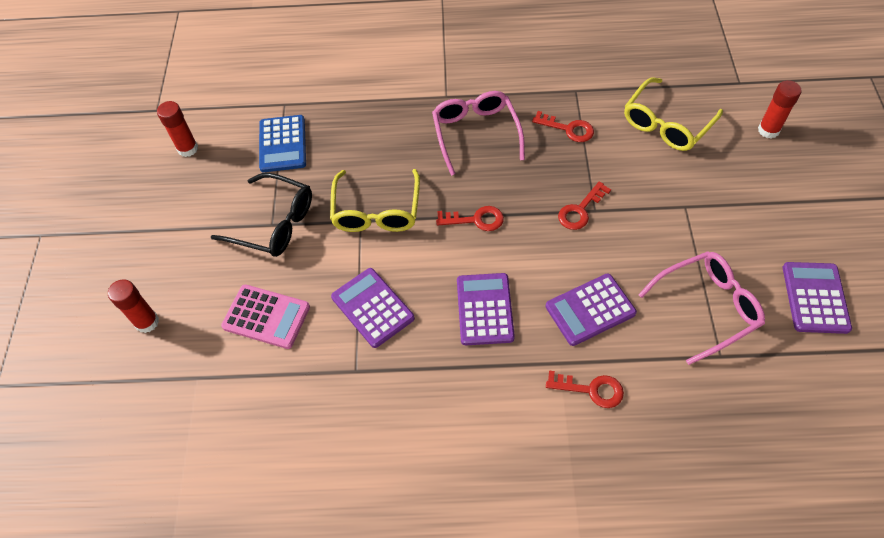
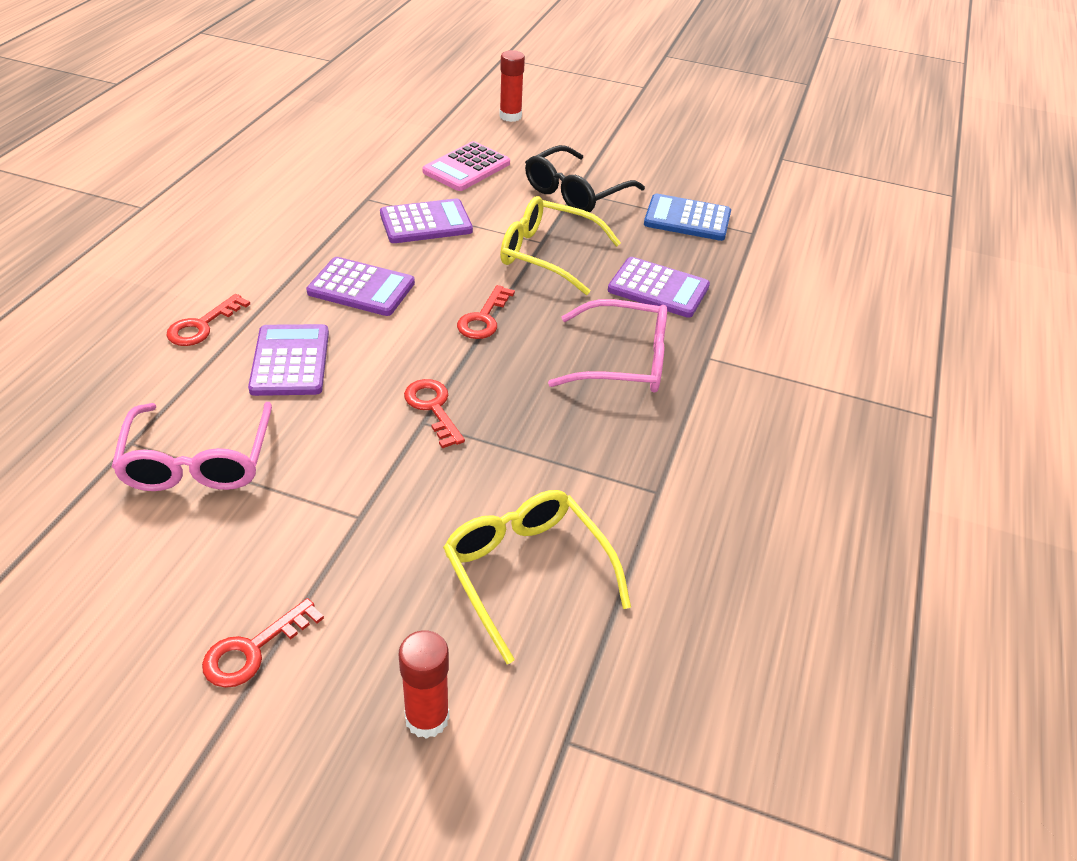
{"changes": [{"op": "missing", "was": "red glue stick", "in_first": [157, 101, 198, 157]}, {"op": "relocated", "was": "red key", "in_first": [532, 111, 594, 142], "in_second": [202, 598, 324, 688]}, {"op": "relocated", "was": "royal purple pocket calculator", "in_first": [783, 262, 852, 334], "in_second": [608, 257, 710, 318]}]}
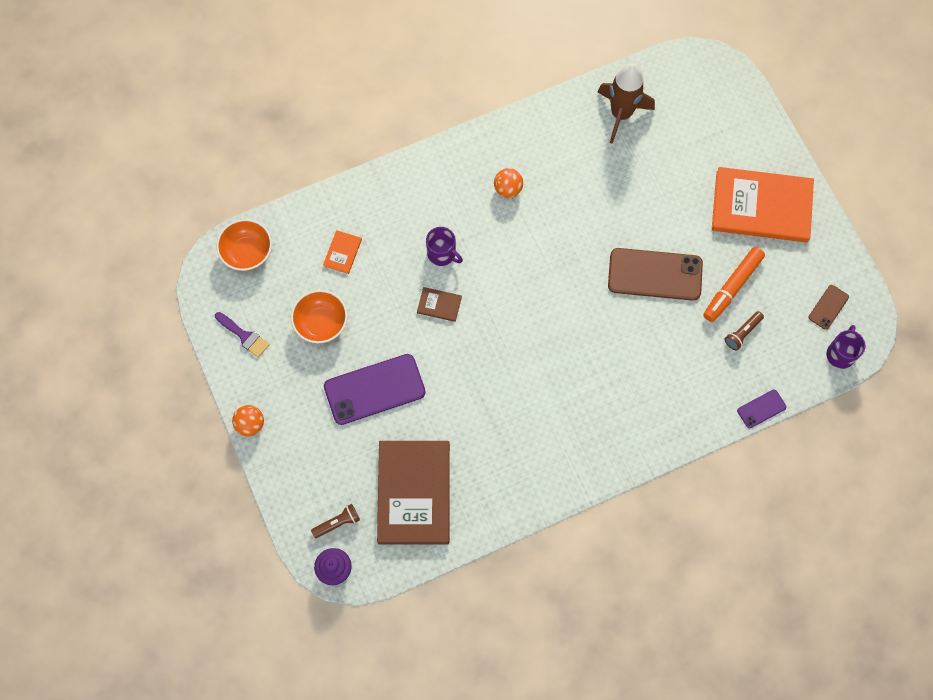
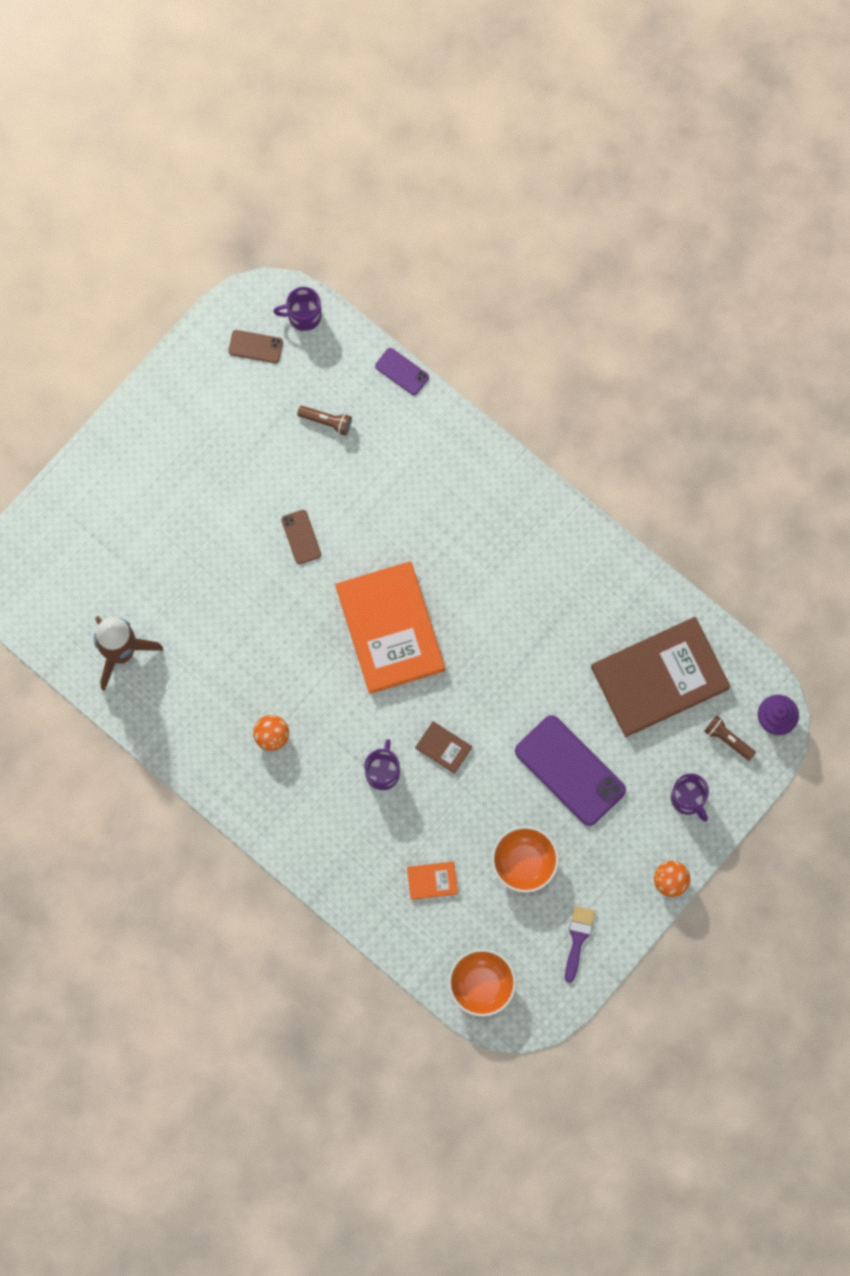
{"changes": [{"op": "spun", "was": "dark brown hardback", "in_first": [417, 287, 462, 322], "in_second": [415, 721, 472, 774], "clockwise": -45}, {"op": "size", "was": "dark brown mobile phone", "in_first": [608, 248, 703, 301], "in_second": [281, 510, 321, 564], "ratio": 0.48}, {"op": "missing", "was": "orange-coloured marker pen", "in_first": [703, 247, 765, 322]}, {"op": "relocated", "was": "orange-coloured hardback", "in_first": [712, 167, 814, 242], "in_second": [335, 561, 445, 694]}, {"op": "appeared", "now": "royal purple coffee mug", "in_second": [671, 773, 709, 822]}]}
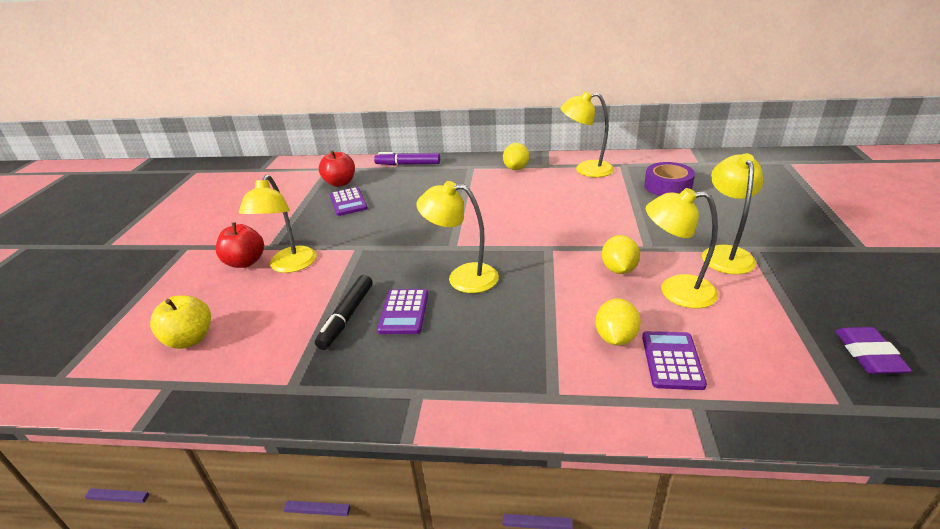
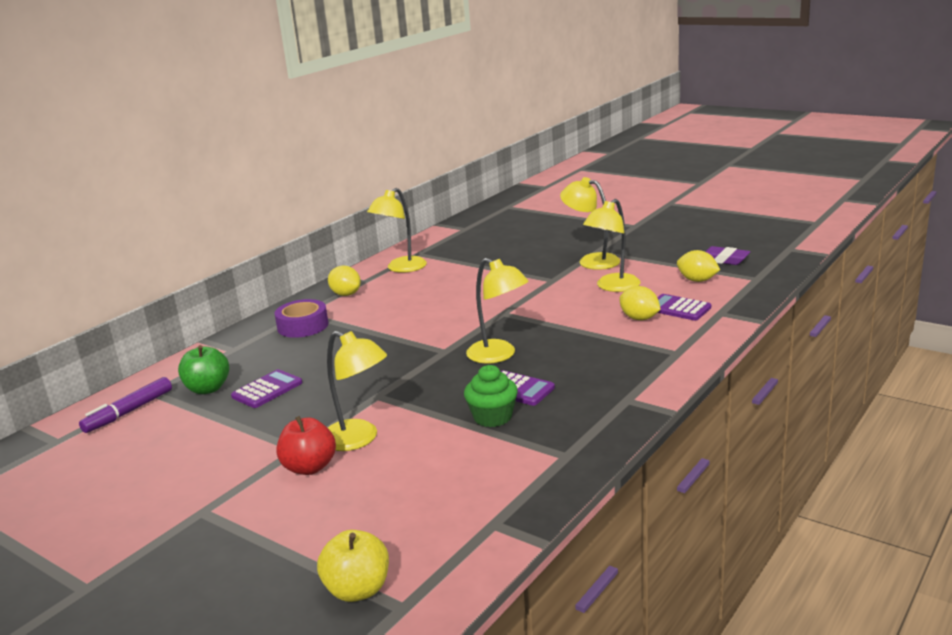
{"changes": [{"op": "relocated", "was": "yellow toy apple", "in_first": [150, 295, 211, 349], "in_second": [317, 530, 389, 602]}, {"op": "exchanged", "was": "ebony marker pen", "now": "emerald muffin", "in_first": [315, 275, 373, 350], "in_second": [464, 365, 518, 427]}, {"op": "colour", "was": "red toy apple", "now": "emerald toy apple", "in_first": [319, 150, 355, 187], "in_second": [178, 345, 229, 394]}, {"op": "spun", "was": "royal purple pocket calculator", "in_first": [330, 187, 368, 216], "in_second": [231, 369, 302, 408], "clockwise": -60}, {"op": "relocated", "was": "royal purple marker pen", "in_first": [374, 152, 440, 165], "in_second": [79, 377, 172, 433]}, {"op": "spun", "was": "yellow lamp", "in_first": [416, 181, 499, 293], "in_second": [466, 258, 529, 363], "clockwise": -90}, {"op": "relocated", "was": "yellow lemon", "in_first": [602, 235, 640, 274], "in_second": [677, 250, 720, 282]}, {"op": "relocated", "was": "royal purple roll of tape", "in_first": [644, 162, 695, 196], "in_second": [275, 299, 329, 338]}]}
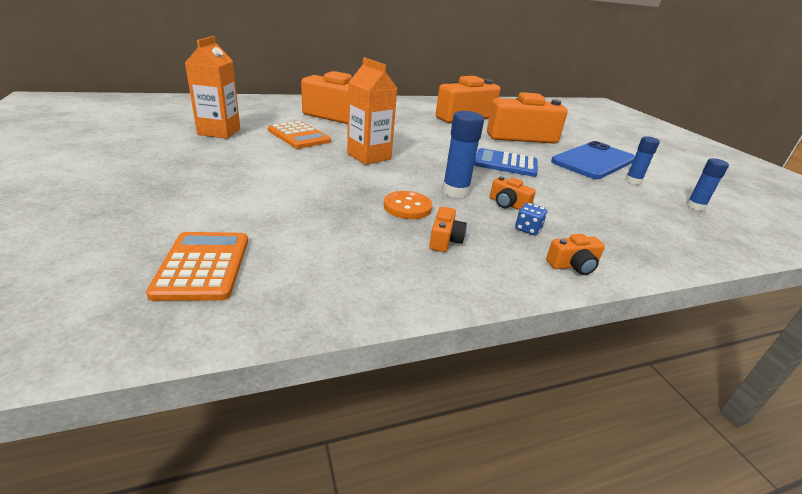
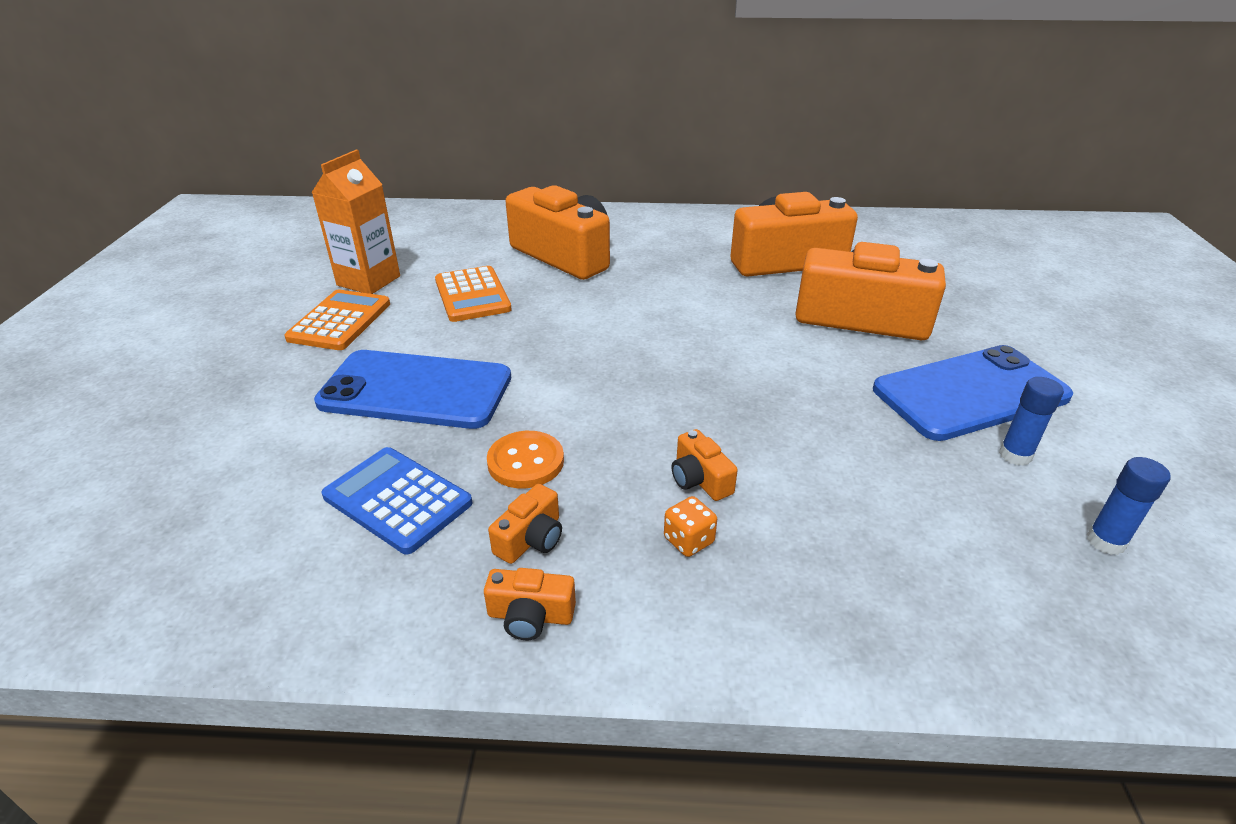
{"changes": [{"op": "relocated", "was": "orange-coloured pocket calculator", "in_first": [146, 232, 248, 301], "in_second": [284, 290, 390, 350]}, {"op": "missing", "was": "orange-coloured milk carton", "in_first": [347, 57, 398, 165]}, {"op": "missing", "was": "blue glue stick", "in_first": [442, 111, 484, 198]}, {"op": "relocated", "was": "blue pocket calculator", "in_first": [474, 148, 538, 177], "in_second": [322, 447, 472, 554]}, {"op": "colour", "was": "blue die", "now": "orange-coloured die", "in_first": [515, 203, 547, 235], "in_second": [664, 496, 717, 557]}, {"op": "relocated", "was": "orange-coloured compact camera", "in_first": [546, 234, 605, 275], "in_second": [484, 568, 576, 640]}, {"op": "appeared", "now": "blue mobile phone", "in_second": [314, 350, 511, 429]}]}
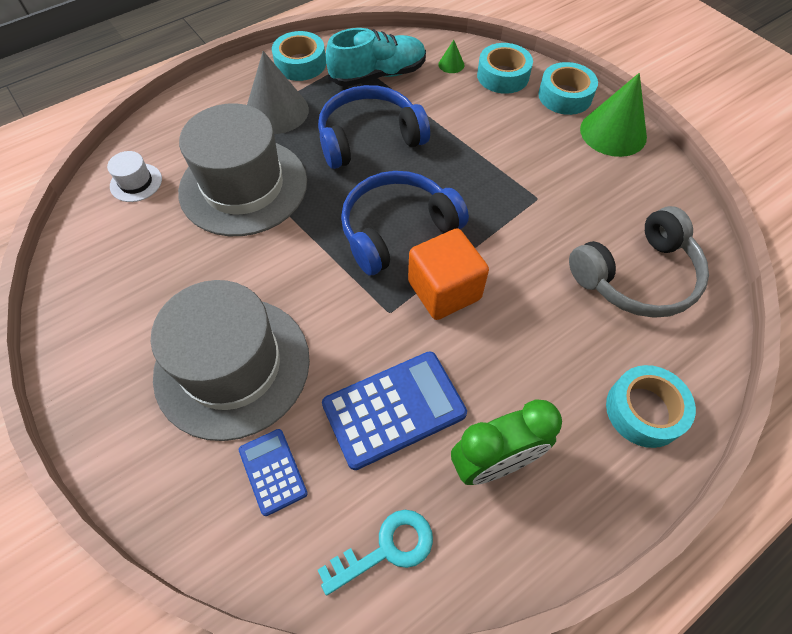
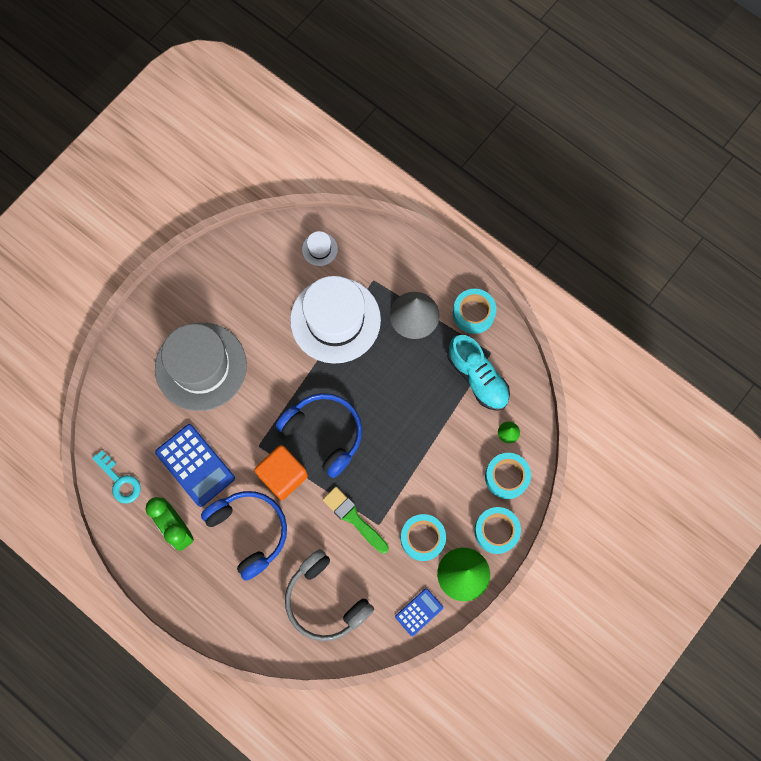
{"changes": [{"op": "colour", "was": "gray tall hat", "now": "snow-white tall hat", "in_first": [178, 103, 307, 236], "in_second": [290, 276, 381, 364]}, {"op": "relocated", "was": "blue pocket calculator", "in_first": [238, 429, 308, 516], "in_second": [395, 588, 443, 636]}, {"op": "relocated", "was": "blue headphones", "in_first": [318, 85, 430, 169], "in_second": [201, 491, 287, 581]}, {"op": "relocated", "was": "turquoise roll of tape", "in_first": [606, 365, 696, 448], "in_second": [401, 514, 446, 561]}, {"op": "appeared", "now": "emerald brush", "in_second": [323, 487, 389, 554]}]}
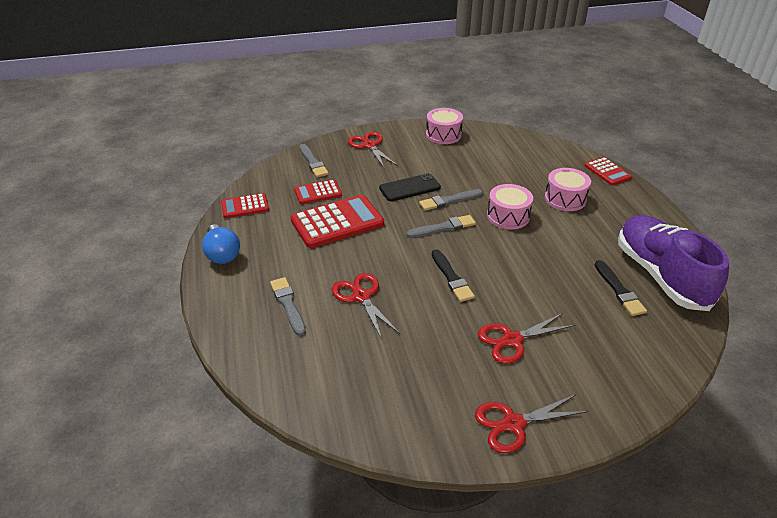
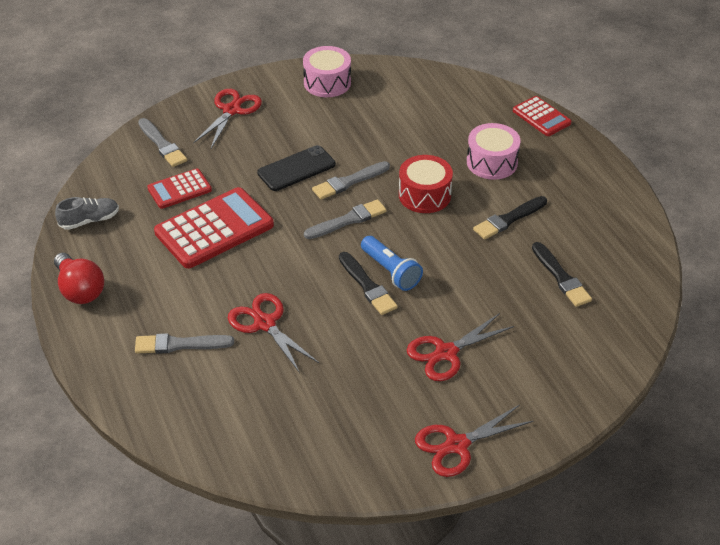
{"changes": [{"op": "colour", "was": "blue bulb", "now": "red bulb", "in_first": [202, 224, 240, 264], "in_second": [54, 253, 104, 304]}, {"op": "exchanged", "was": "red pocket calculator", "now": "gray lace-up shoe", "in_first": [221, 193, 269, 218], "in_second": [55, 197, 119, 230]}, {"op": "spun", "was": "gray brush", "in_first": [270, 277, 306, 336], "in_second": [135, 333, 234, 354], "clockwise": -60}, {"op": "spun", "was": "red shears", "in_first": [347, 132, 398, 168], "in_second": [193, 89, 262, 148], "clockwise": 60}, {"op": "colour", "was": "pink snare drum", "now": "red snare drum", "in_first": [487, 184, 533, 230], "in_second": [399, 155, 453, 213]}, {"op": "missing", "was": "royal purple lace-up shoe", "in_first": [618, 215, 729, 311]}, {"op": "appeared", "now": "blue flashlight", "in_second": [361, 236, 423, 291]}, {"op": "appeared", "now": "ebony brush", "in_second": [473, 196, 547, 240]}]}
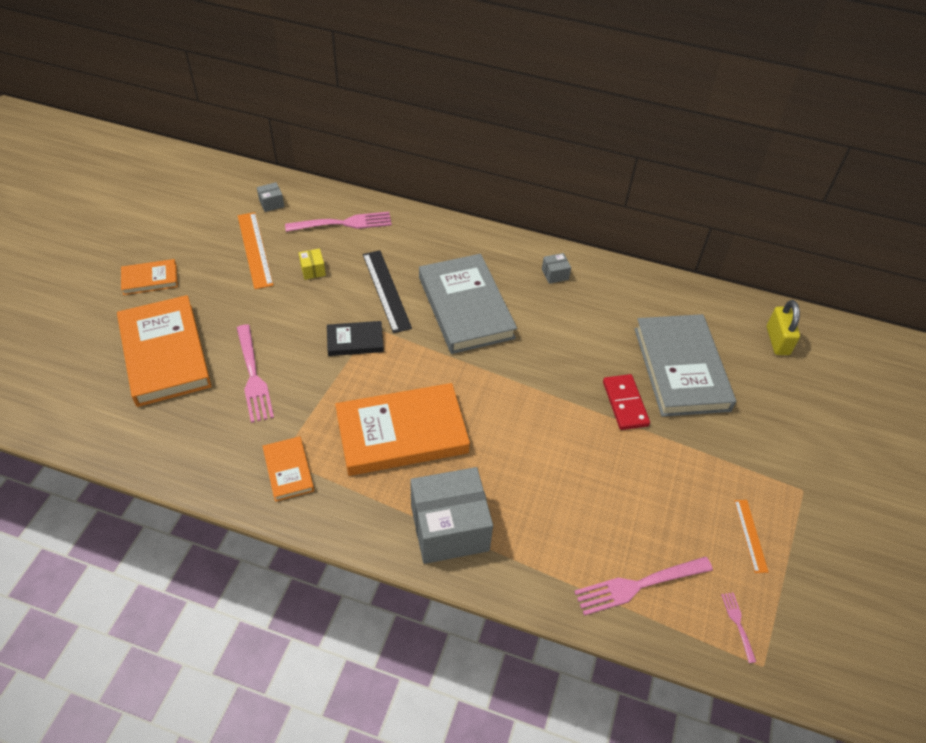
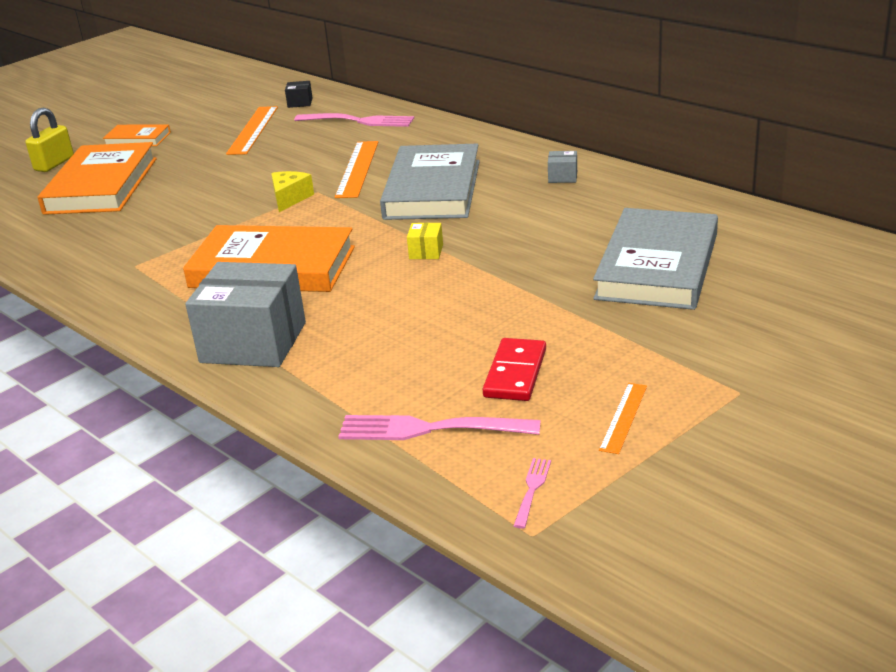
{"changes": [{"op": "missing", "was": "pink dinner fork", "in_first": [237, 324, 274, 423]}, {"op": "colour", "was": "gray parcel", "now": "ebony parcel", "in_first": [257, 182, 284, 212], "in_second": [285, 81, 312, 108]}, {"op": "missing", "was": "orange-coloured hardback", "in_first": [263, 436, 314, 502]}, {"op": "relocated", "was": "yellow parcel", "in_first": [299, 249, 326, 280], "in_second": [407, 223, 443, 259]}, {"op": "exchanged", "was": "ebony hardback", "now": "yellow cheese wedge", "in_first": [327, 321, 384, 356], "in_second": [271, 171, 314, 212]}, {"op": "colour", "was": "ebony measuring stick", "now": "orange-coloured measuring stick", "in_first": [363, 250, 412, 333], "in_second": [335, 141, 378, 198]}, {"op": "relocated", "was": "red domino", "in_first": [603, 374, 650, 430], "in_second": [483, 338, 546, 401]}, {"op": "relocated", "was": "yellow small lock", "in_first": [767, 300, 800, 355], "in_second": [25, 108, 74, 172]}]}
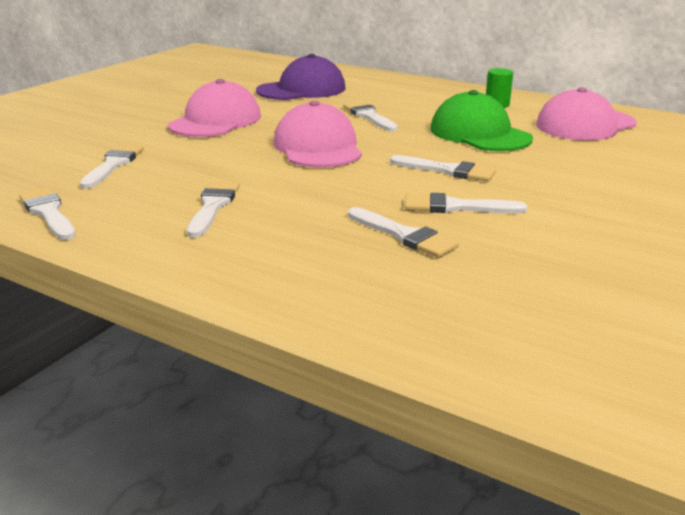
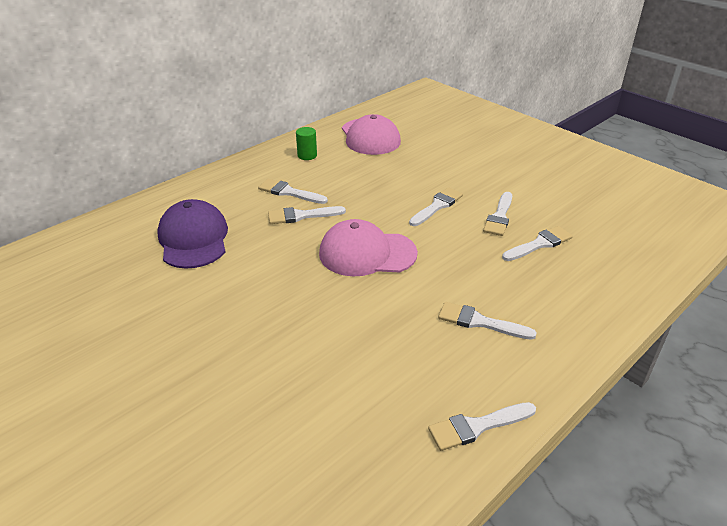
{"changes": [{"op": "relocated", "was": "snow-white brush", "in_first": [80, 144, 144, 189], "in_second": [258, 179, 328, 204]}, {"op": "missing", "was": "pink peaked cap", "in_first": [168, 79, 261, 137]}, {"op": "missing", "was": "emerald peaked cap", "in_first": [430, 90, 533, 151]}]}
